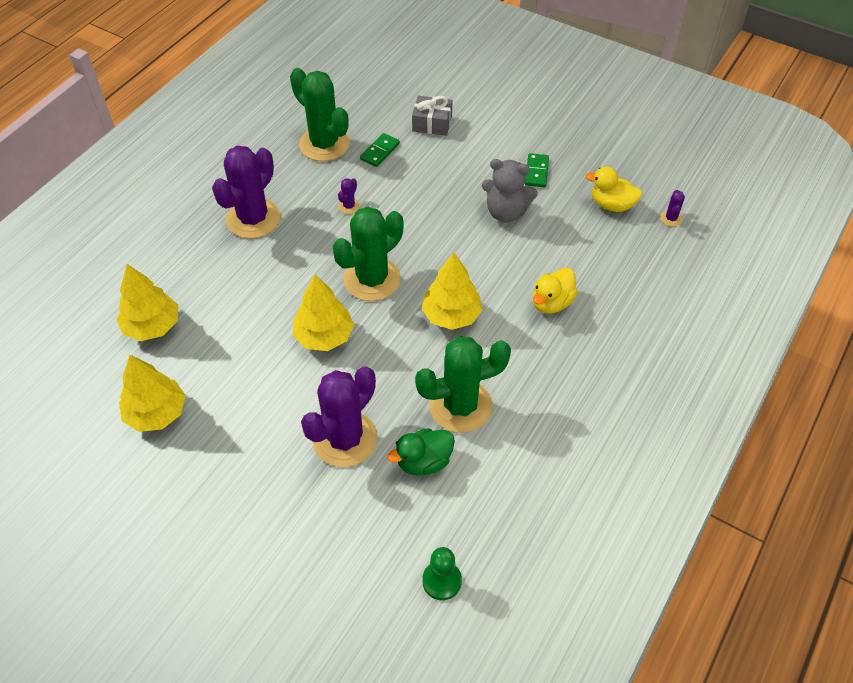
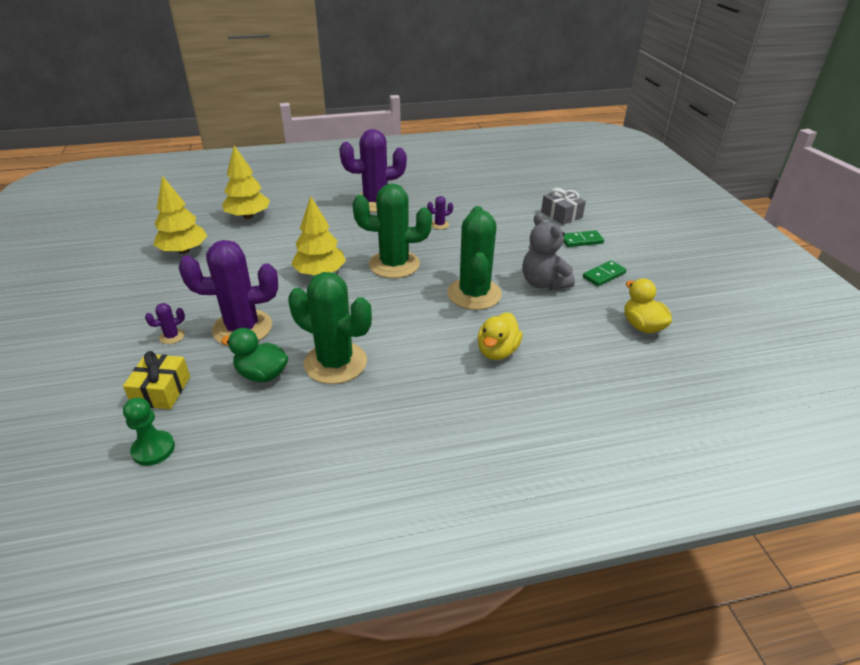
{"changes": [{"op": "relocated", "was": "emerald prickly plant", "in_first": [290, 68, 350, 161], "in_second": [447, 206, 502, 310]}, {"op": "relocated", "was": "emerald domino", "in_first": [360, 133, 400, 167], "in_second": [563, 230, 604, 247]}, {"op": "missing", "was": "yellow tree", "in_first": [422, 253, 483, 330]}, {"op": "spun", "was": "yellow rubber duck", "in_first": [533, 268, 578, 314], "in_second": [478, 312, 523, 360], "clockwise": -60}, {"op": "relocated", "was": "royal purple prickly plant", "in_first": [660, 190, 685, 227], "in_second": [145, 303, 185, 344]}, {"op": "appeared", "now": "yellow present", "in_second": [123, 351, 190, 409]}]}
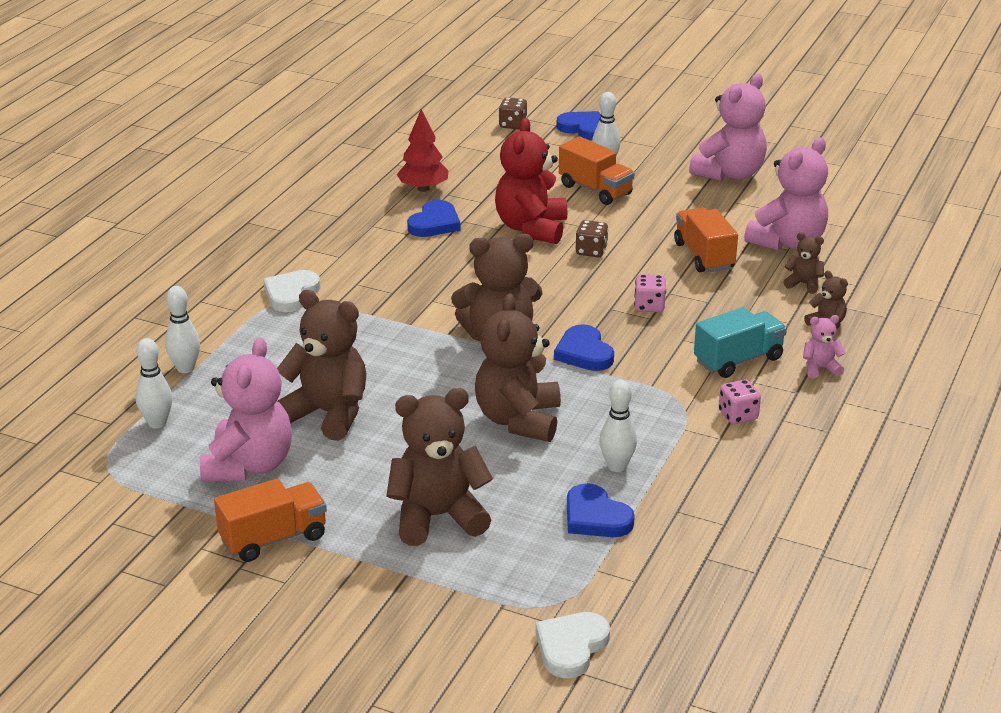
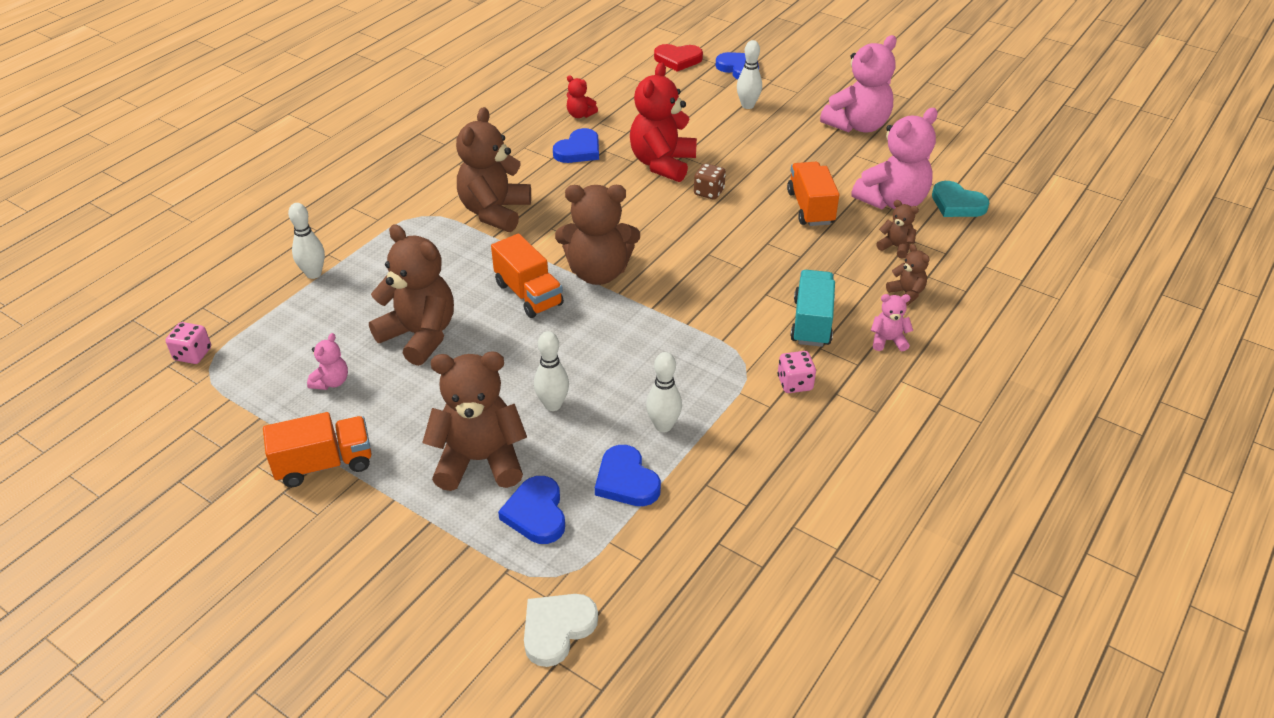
{"changes": [{"op": "relocated", "was": "snow-white skittle", "in_first": [135, 338, 172, 428], "in_second": [534, 331, 569, 411]}, {"op": "size", "was": "pink stuffed bear", "in_first": [200, 338, 292, 482], "in_second": [307, 333, 348, 390], "ratio": 0.46}, {"op": "missing", "was": "snow-white heart shape", "in_first": [264, 270, 320, 312]}, {"op": "exchanged", "was": "red tree", "now": "red stuffed bear", "in_first": [397, 109, 448, 192], "in_second": [567, 75, 598, 118]}, {"op": "relocated", "was": "dark brown stuffed bear", "in_first": [475, 293, 561, 442], "in_second": [456, 107, 531, 232]}, {"op": "exchanged", "was": "dark brown die", "now": "red heart shape", "in_first": [499, 97, 527, 129], "in_second": [654, 44, 703, 72]}, {"op": "relocated", "was": "blue heart shape", "in_first": [554, 324, 614, 371], "in_second": [498, 476, 565, 544]}, {"op": "relocated", "was": "orange-coloured truck", "in_first": [559, 136, 634, 205], "in_second": [491, 234, 564, 318]}, {"op": "relocated", "was": "pink die", "in_first": [634, 274, 666, 312], "in_second": [166, 322, 211, 364]}, {"op": "spun", "was": "turquoise truck", "in_first": [694, 307, 787, 378], "in_second": [790, 270, 835, 347], "clockwise": -60}, {"op": "appeared", "now": "turquoise heart shape", "in_second": [932, 181, 989, 217]}]}
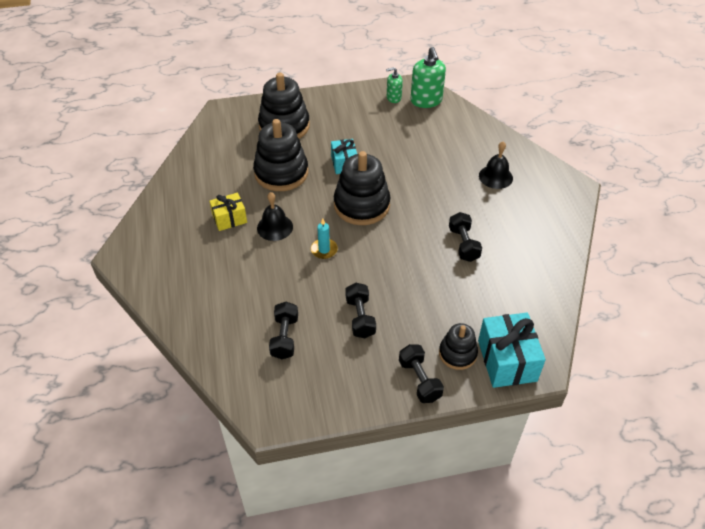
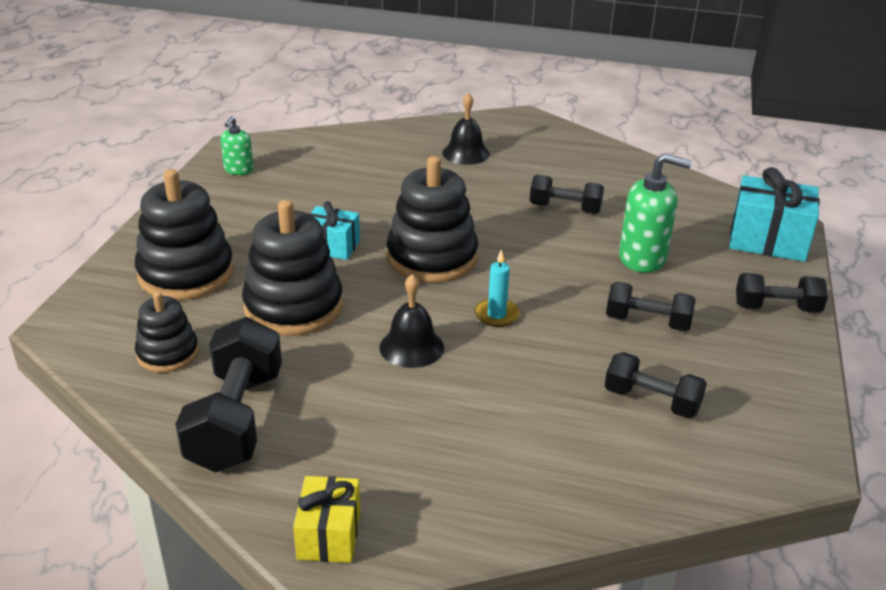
{"changes": [{"op": "relocated", "was": "yellow present", "in_first": [210, 193, 247, 231], "in_second": [293, 476, 360, 563]}, {"op": "relocated", "was": "emerald soap pump", "in_first": [411, 47, 446, 108], "in_second": [619, 154, 692, 273]}, {"op": "relocated", "was": "ebony stacking rings", "in_first": [439, 323, 478, 370], "in_second": [135, 291, 199, 372]}, {"op": "appeared", "now": "ebony free weight", "in_second": [175, 317, 282, 473]}]}
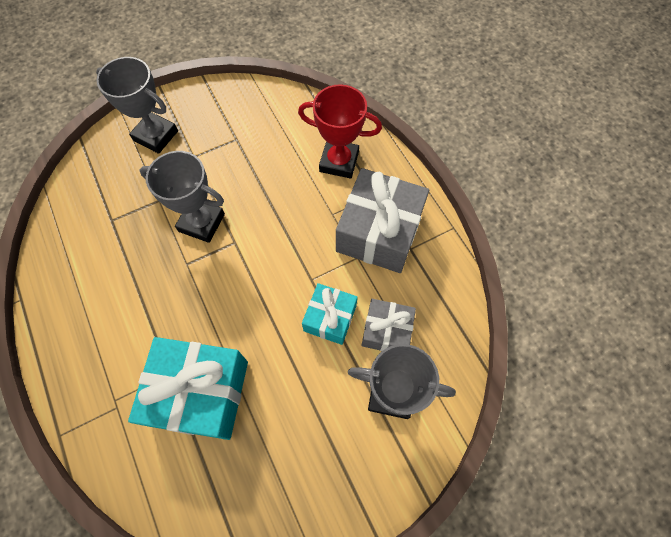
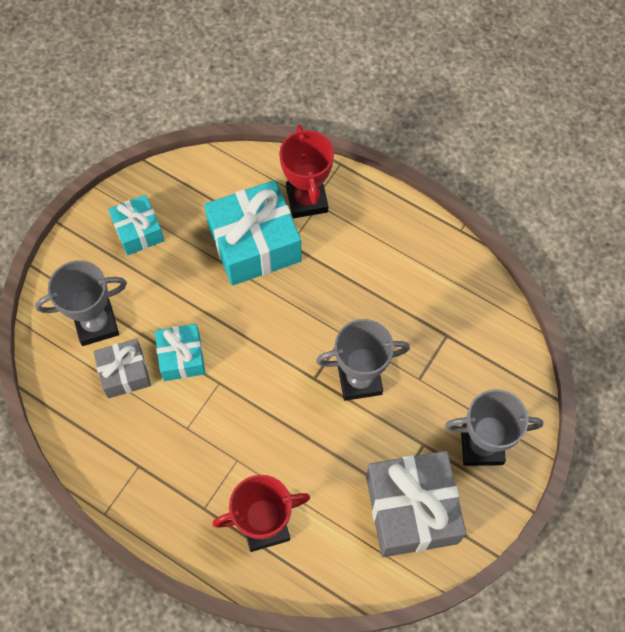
{"changes": [{"op": "relocated", "was": "gray present", "in_first": [336, 168, 429, 273], "in_second": [366, 451, 466, 557]}, {"op": "appeared", "now": "turquoise present", "in_second": [108, 195, 164, 255]}, {"op": "appeared", "now": "red trophy", "in_second": [279, 125, 334, 218]}]}
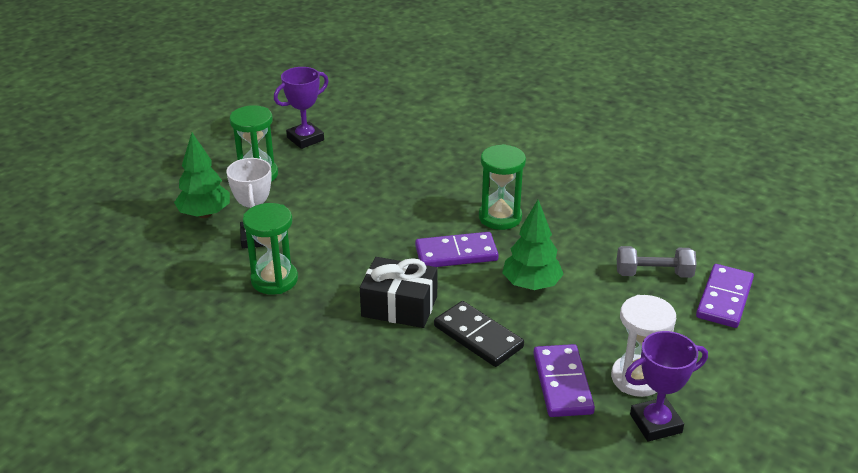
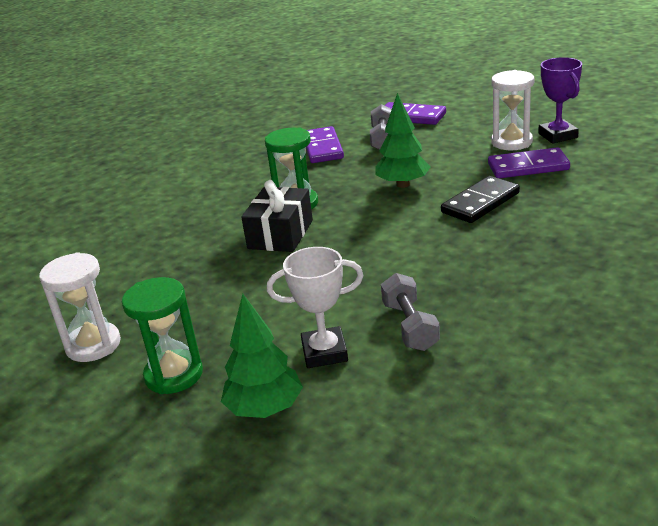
{"changes": [{"op": "exchanged", "was": "emerald sandglass", "now": "gray free weight", "in_first": [243, 203, 298, 294], "in_second": [381, 273, 440, 351]}, {"op": "exchanged", "was": "royal purple trophy", "now": "snow-white sandglass", "in_first": [274, 67, 328, 149], "in_second": [39, 252, 121, 362]}, {"op": "relocated", "was": "ebony present", "in_first": [360, 257, 437, 328], "in_second": [241, 180, 313, 252]}, {"op": "relocated", "was": "royal purple domino", "in_first": [415, 232, 499, 267], "in_second": [306, 126, 344, 163]}]}
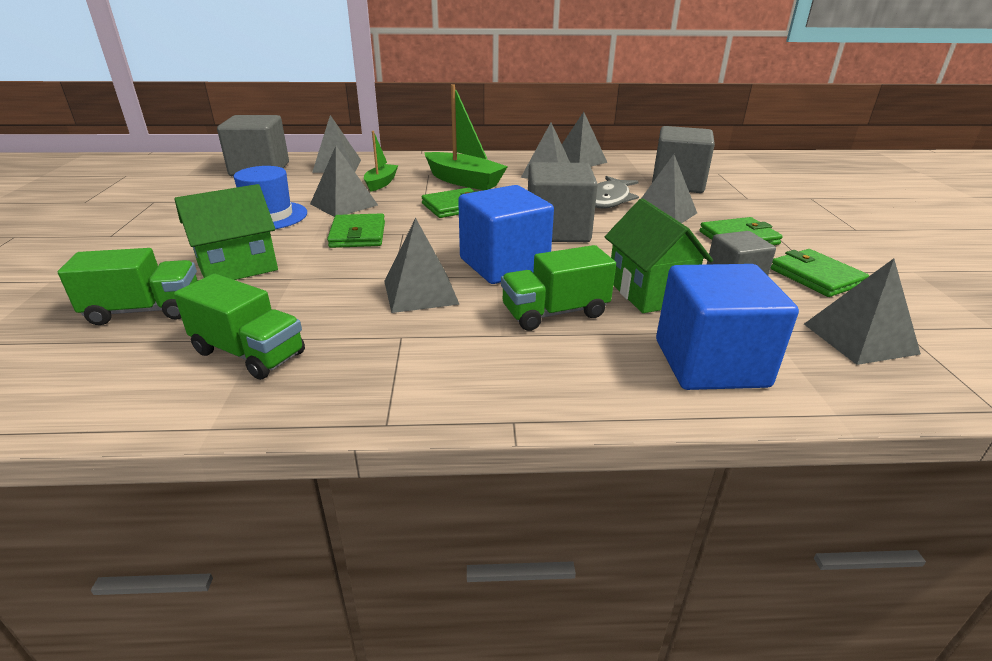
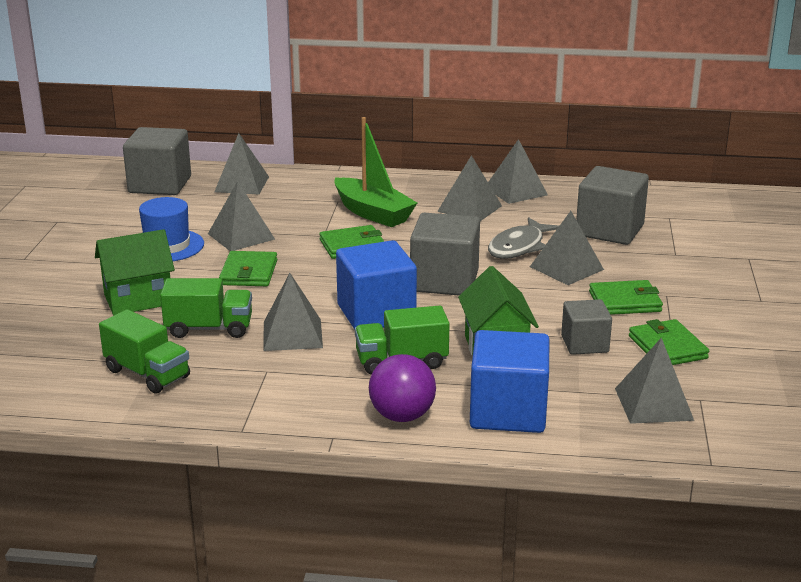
{"changes": [{"op": "relocated", "was": "emerald truck", "in_first": [58, 248, 198, 325], "in_second": [160, 278, 252, 338]}, {"op": "missing", "was": "emerald boat", "in_first": [364, 131, 398, 192]}, {"op": "appeared", "now": "royal purple play ball", "in_second": [369, 354, 436, 422]}]}
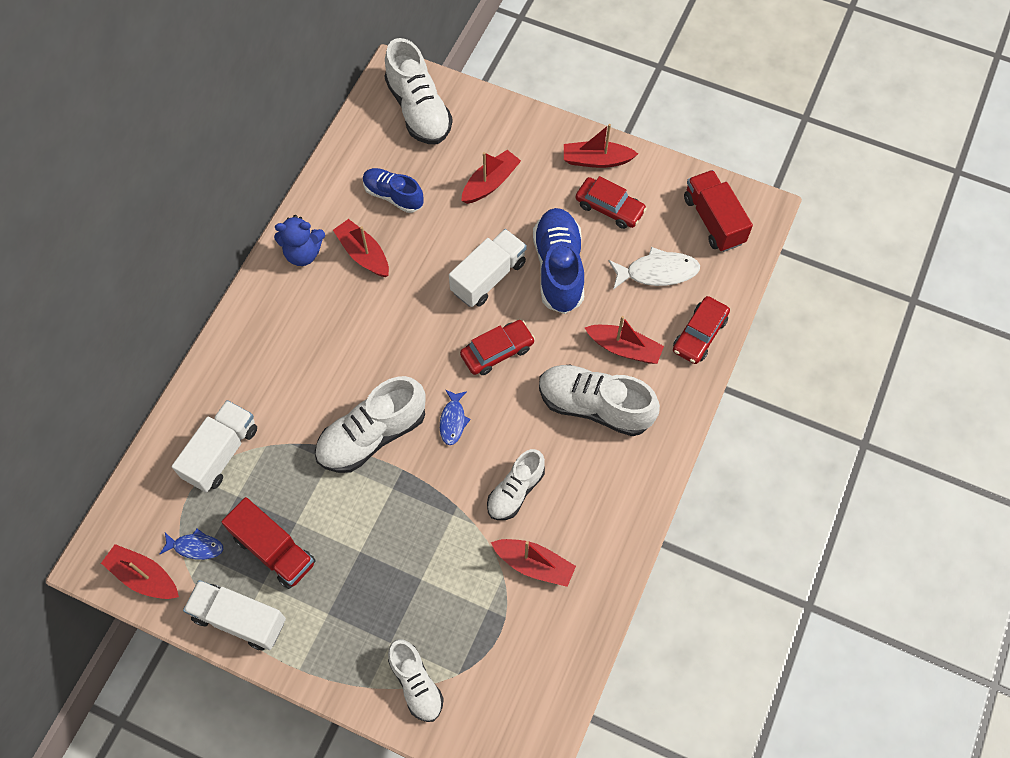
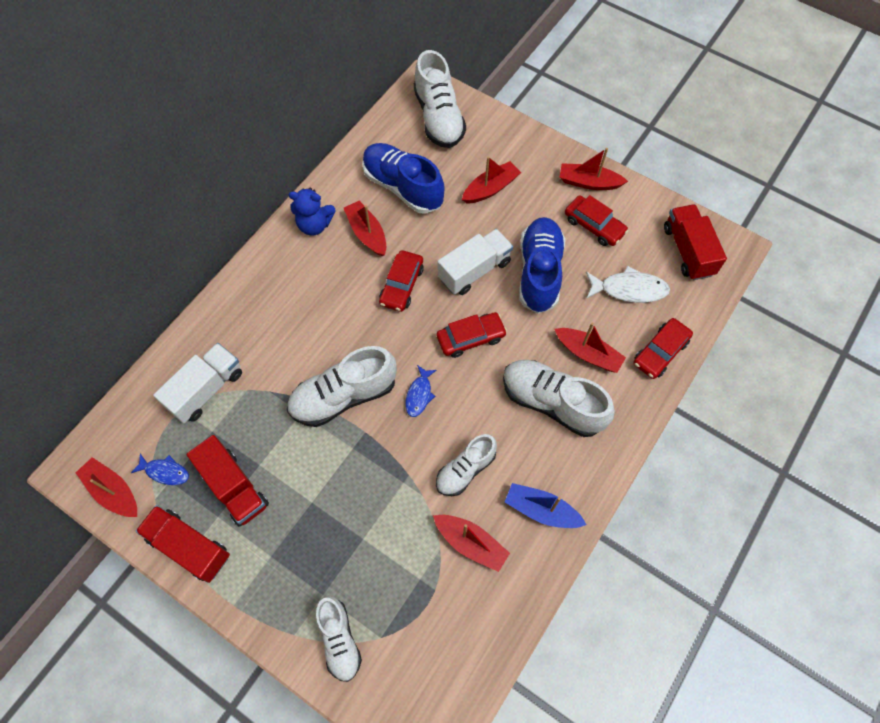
{"changes": [{"op": "colour", "was": "snow-white truck", "now": "red truck", "in_first": [183, 580, 286, 650], "in_second": [136, 505, 230, 583]}, {"op": "size", "was": "blue lace-up shoe", "in_first": [363, 168, 424, 213], "in_second": [362, 143, 445, 214], "ratio": 1.6}, {"op": "appeared", "now": "red car", "in_second": [379, 250, 424, 312]}, {"op": "appeared", "now": "blue boat", "in_second": [505, 483, 586, 528]}]}
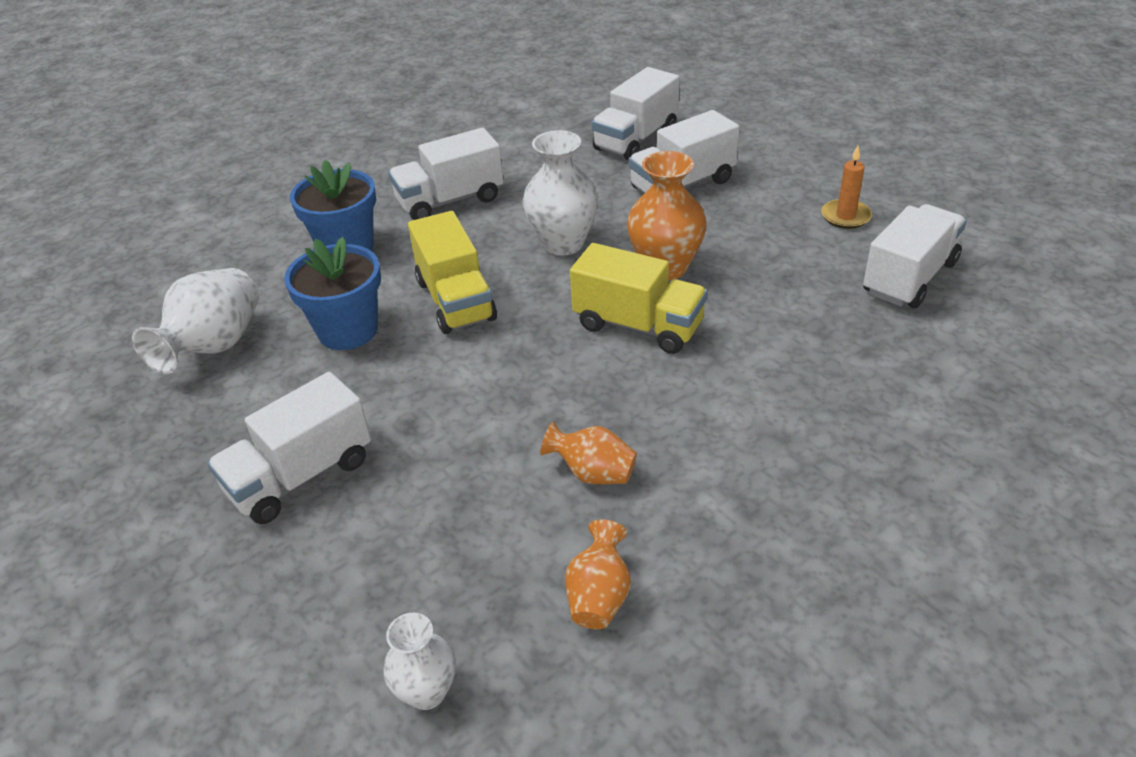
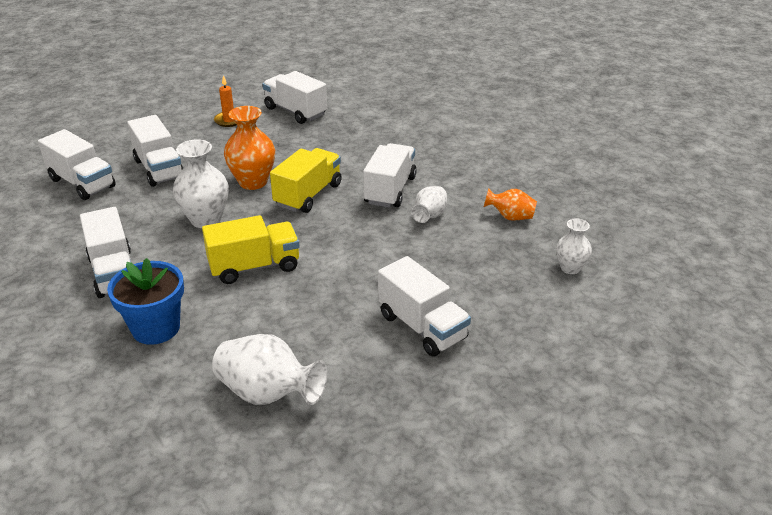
{"changes": [{"op": "missing", "was": "blue plant pot", "in_first": [284, 237, 381, 350]}, {"op": "colour", "was": "orange-coloured tall vase", "now": "snow-white tall vase", "in_first": [540, 421, 637, 484], "in_second": [411, 186, 447, 223]}, {"op": "appeared", "now": "snow-white truck", "in_second": [363, 143, 417, 208]}]}
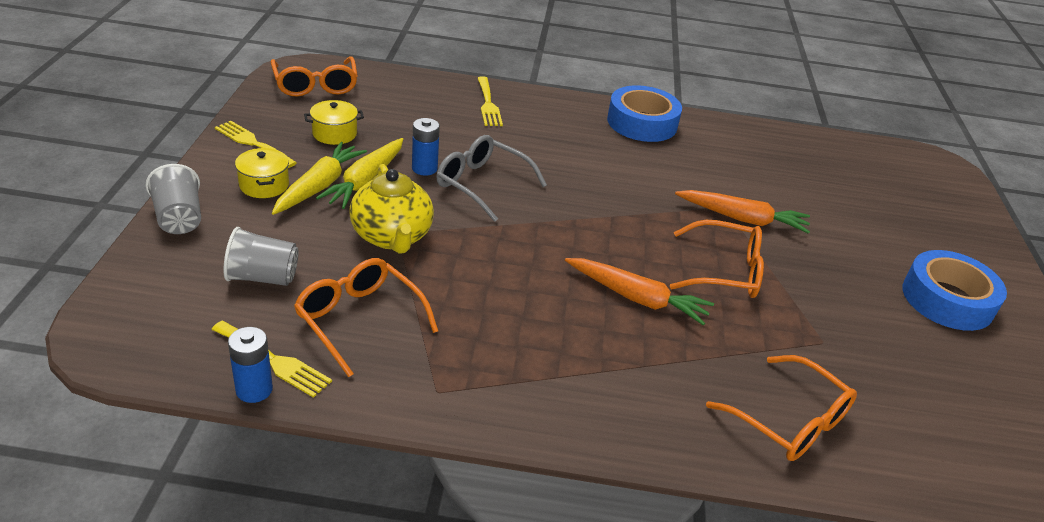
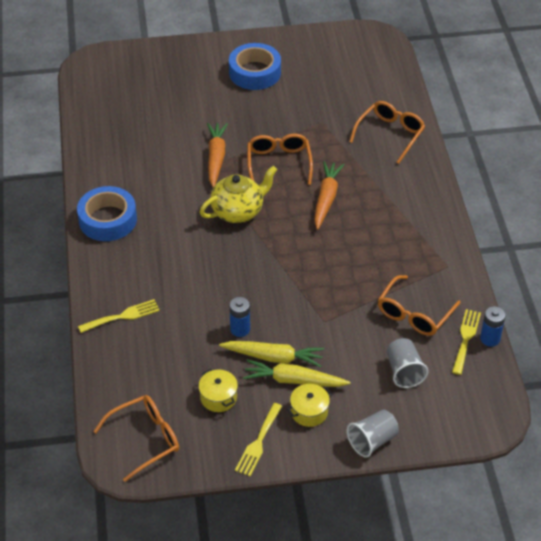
{"changes": [{"op": "relocated", "was": "yellow china teapot", "in_first": [349, 164, 434, 254], "in_second": [200, 166, 277, 223]}, {"op": "missing", "was": "gray eyeglasses", "in_first": [436, 135, 547, 222]}]}
